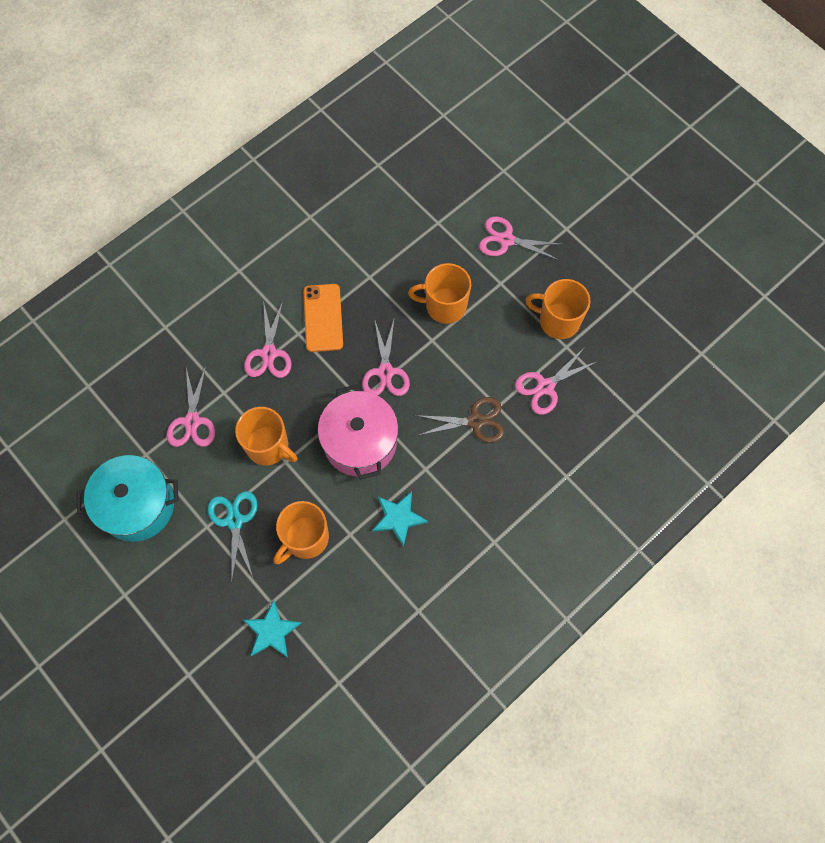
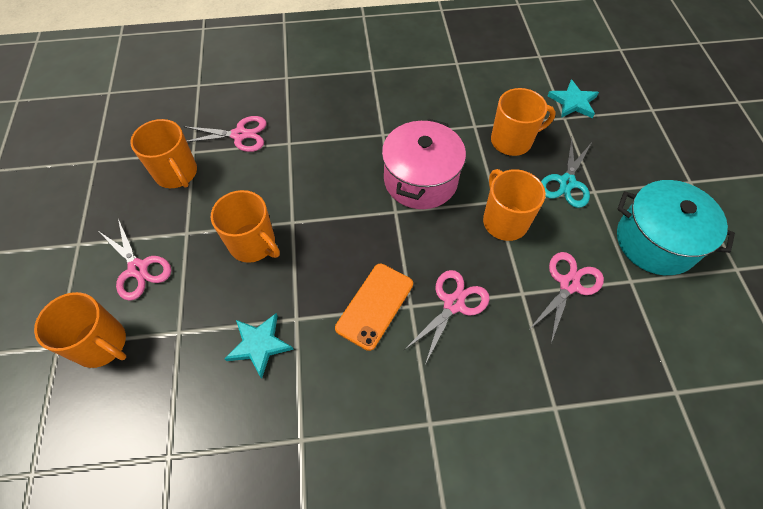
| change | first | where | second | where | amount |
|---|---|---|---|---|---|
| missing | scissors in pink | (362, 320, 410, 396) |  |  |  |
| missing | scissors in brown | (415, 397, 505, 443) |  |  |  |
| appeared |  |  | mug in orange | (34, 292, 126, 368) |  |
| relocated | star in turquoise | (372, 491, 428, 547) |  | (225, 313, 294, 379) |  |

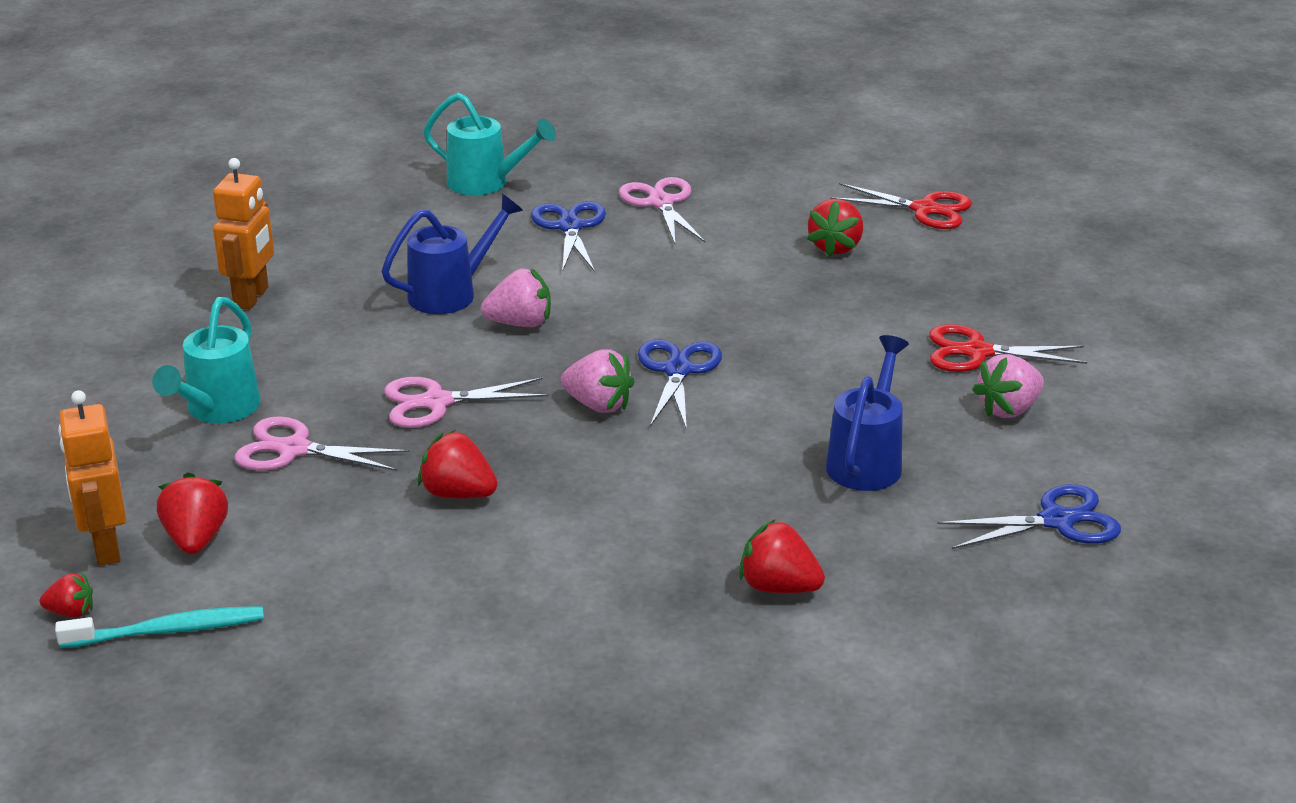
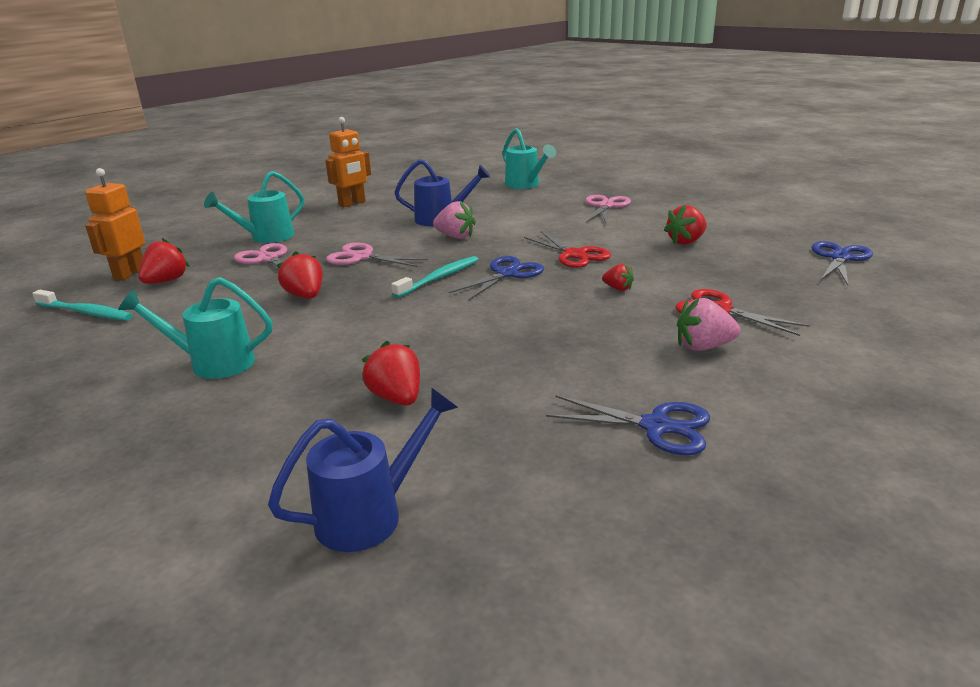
| change | first | where | second | where | amount |
|---|---|---|---|---|---|
| appeared |  |  | watering can in turquoise | (118, 277, 273, 379) |  |
| relocated | strawberry in red | (40, 572, 93, 618) |  | (602, 264, 634, 291) |  |
| relocated | scissors in blue | (531, 201, 606, 272) |  | (811, 241, 873, 285) |  |
| relocated | watering can in blue | (826, 335, 909, 491) |  | (268, 387, 458, 552) |  |
| relocated | scissors in red | (830, 183, 972, 229) |  | (524, 232, 611, 268) |  |
| exchanged | strawberry in pink | (561, 349, 634, 413) | toothbrush in turquoise | (391, 256, 479, 298) |  |

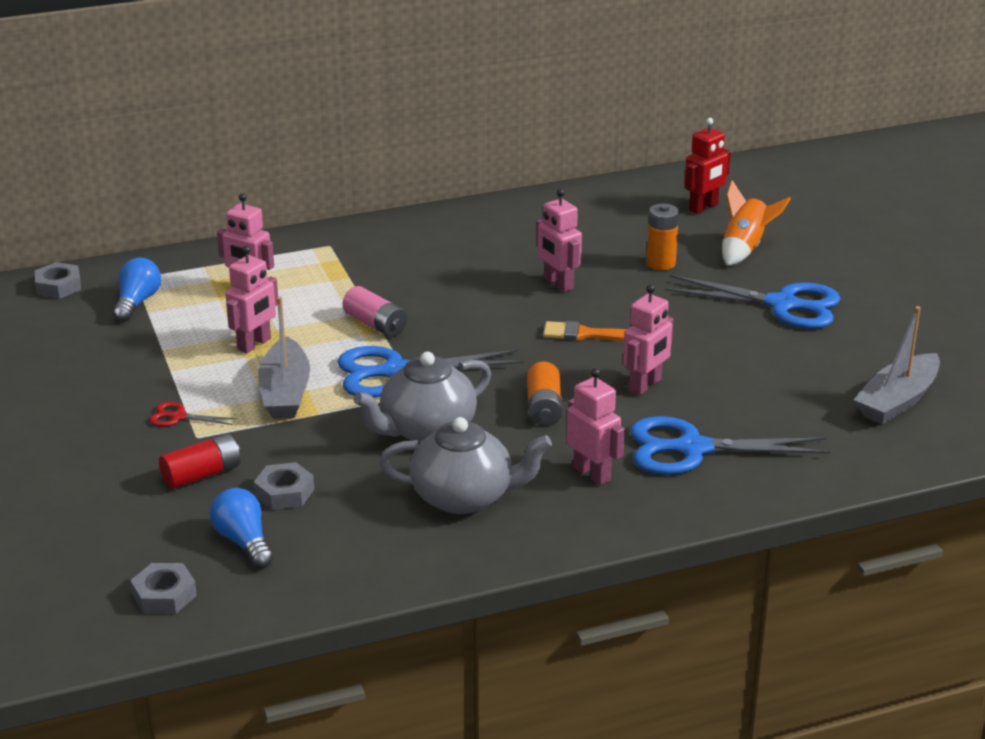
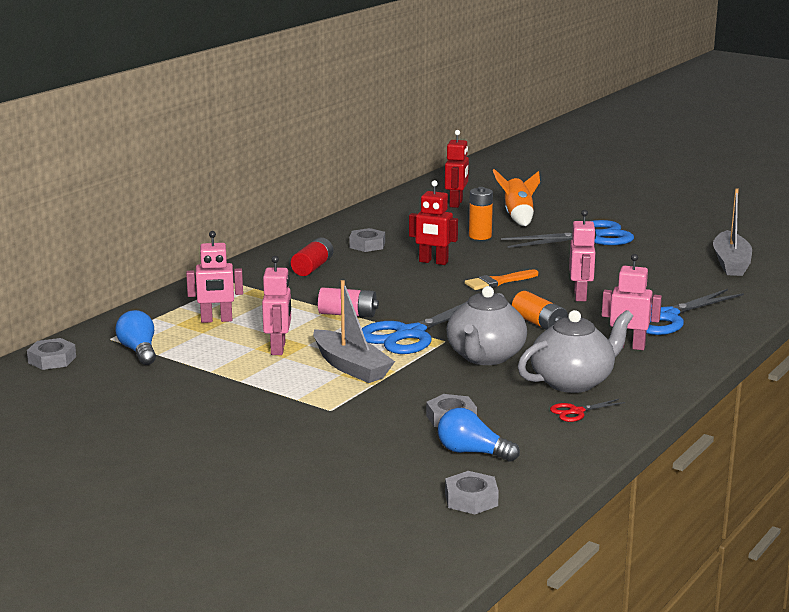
| change | first | where | second | where | amount |
|---|---|---|---|---|---|
| appeared |  |  | nut in grey | (349, 228, 385, 252) |  |
| relocated | scissors in red | (149, 402, 236, 426) |  | (550, 399, 625, 422) |  |
| relocated | battery in red | (159, 434, 240, 489) |  | (291, 238, 333, 276) |  |
| colour | robot in pink | (536, 189, 582, 292) | robot in red | (409, 180, 458, 265) |  |

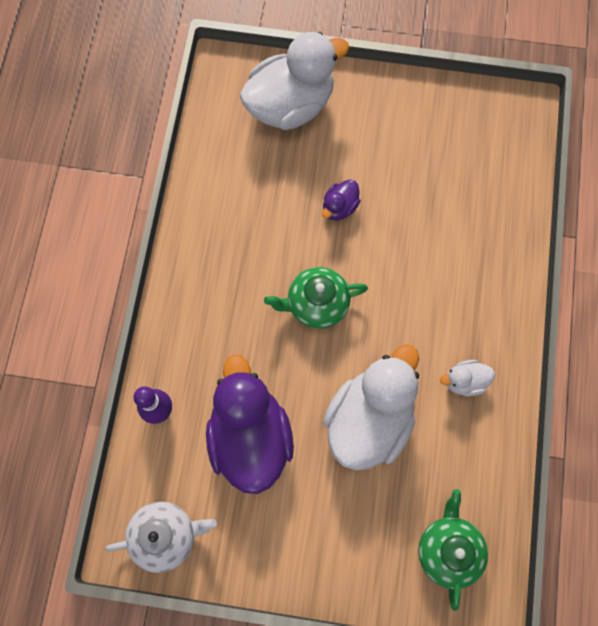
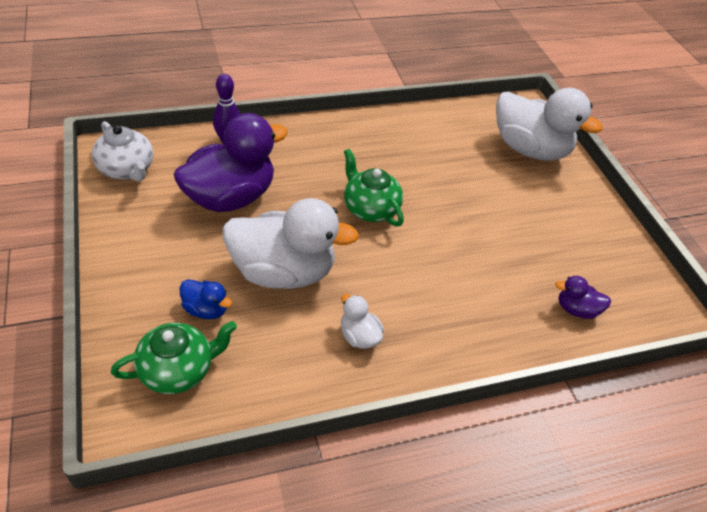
| change | first | where | second | where | amount |
|---|---|---|---|---|---|
| appeared |  |  | duck in blue | (180, 279, 232, 319) |  |
| relocated | duck in purple | (322, 179, 360, 220) |  | (555, 276, 611, 319) |  |

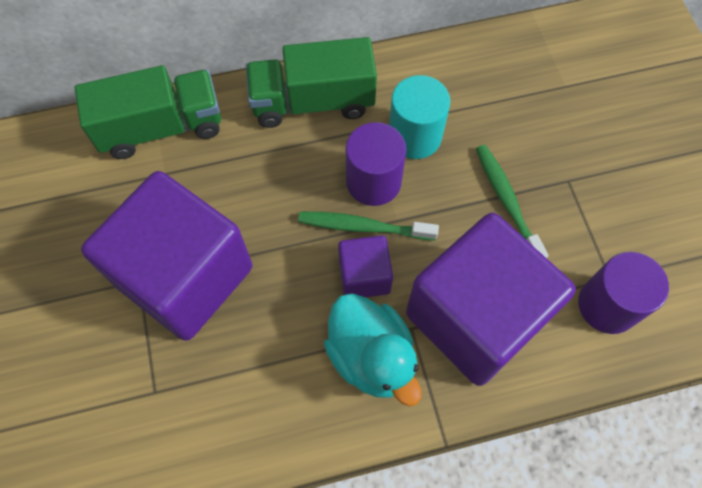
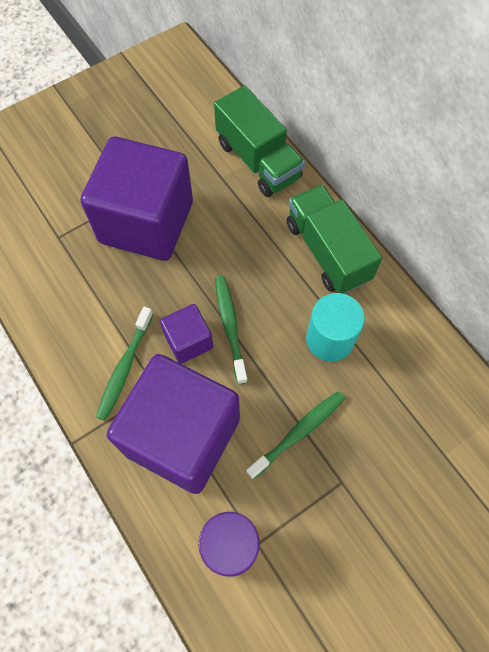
| change | first | where | second | where | amount |
|---|---|---|---|---|---|
| missing | cylinder in purple | (346, 122, 406, 206) |  |  |  |
| exchanged | duck in turquoise | (324, 293, 422, 406) | toothbrush in green | (96, 307, 153, 421) |  |

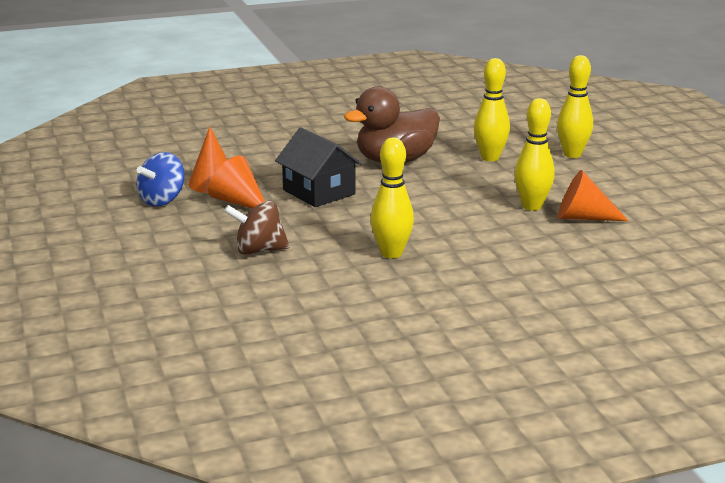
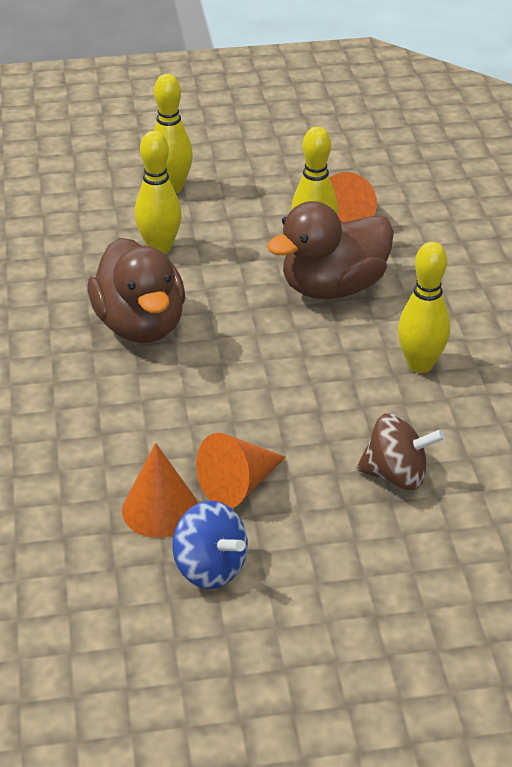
| change | first | where | second | where | amount |
|---|---|---|---|---|---|
| missing | house in black | (275, 127, 362, 207) |  |  |  |
| appeared |  |  | duck in brown | (267, 201, 394, 299) |  |
| spun | spinning top in brown | (224, 201, 290, 255) |  | (357, 413, 445, 490) | 90 degrees counterclockwise |

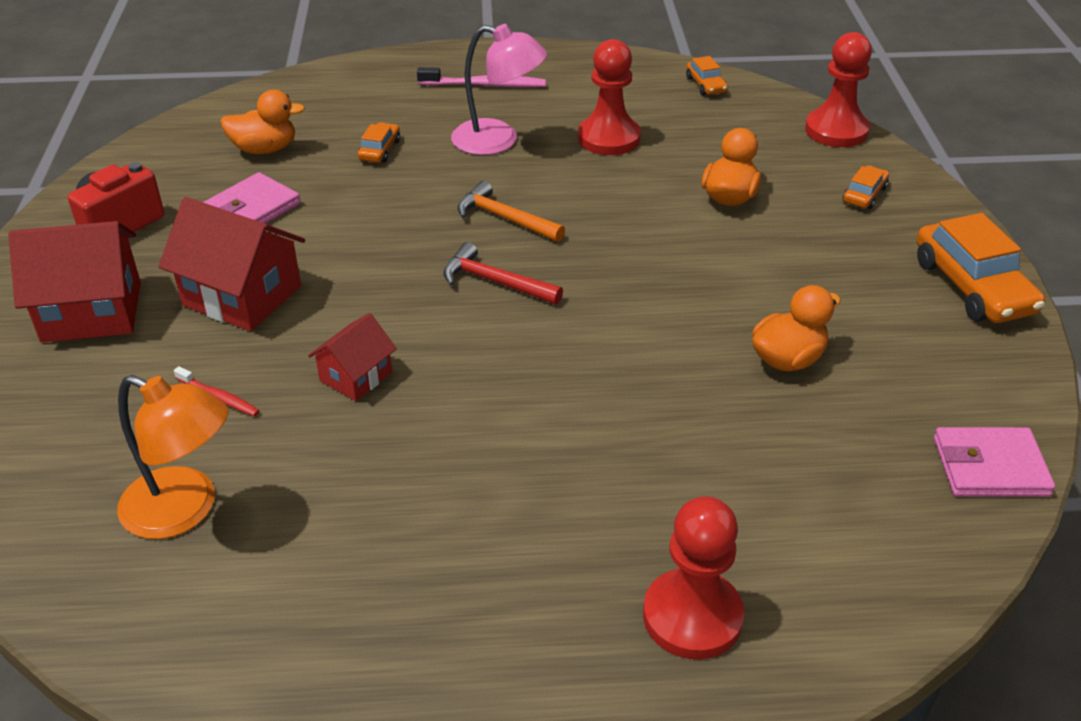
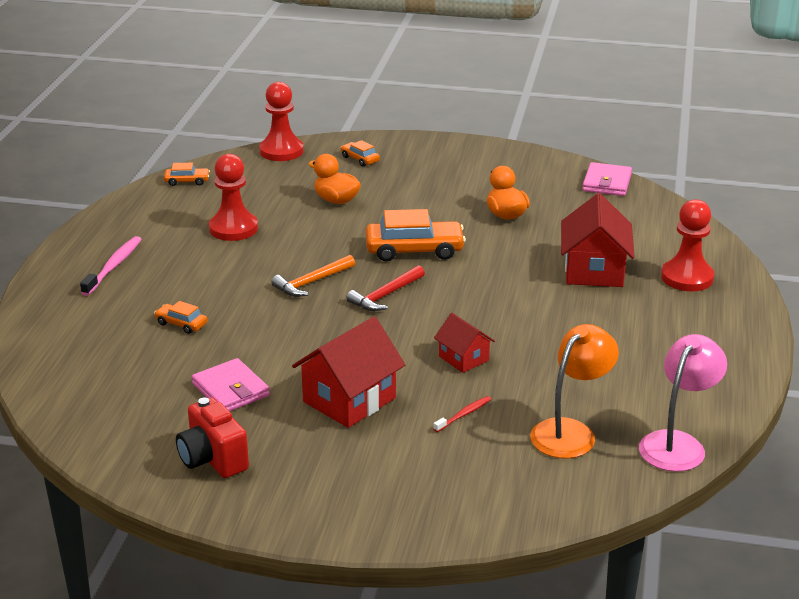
| change | first | where | second | where | amount |
|---|---|---|---|---|---|
| missing | duck in orange | (220, 90, 305, 154) |  |  |  |
| relocated | house in red | (8, 221, 141, 343) |  | (561, 193, 635, 287) |  |
| relocated | lamp in pink | (451, 24, 547, 155) |  | (639, 334, 727, 472) |  |
| relocated | car in orange | (917, 213, 1045, 323) |  | (366, 209, 466, 261) |  |

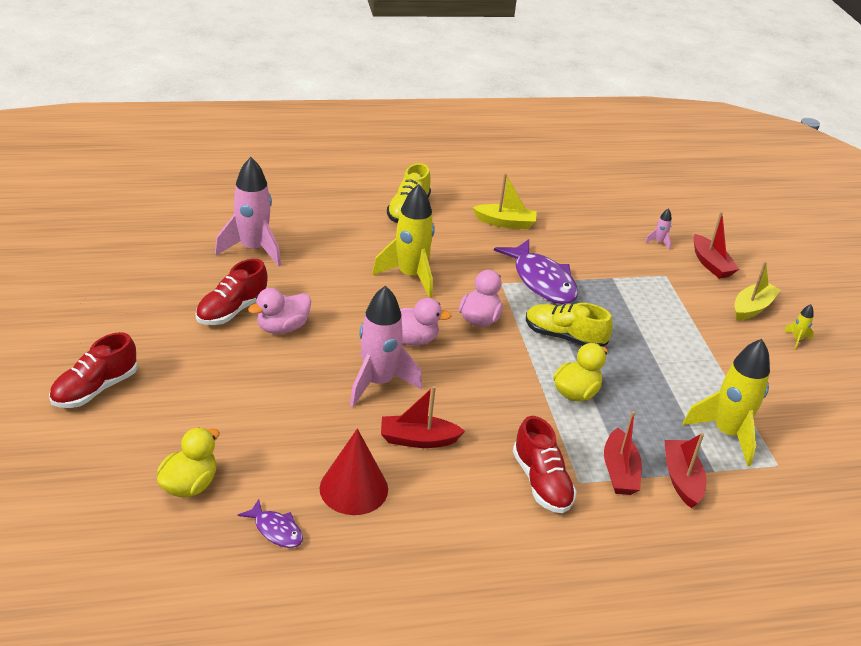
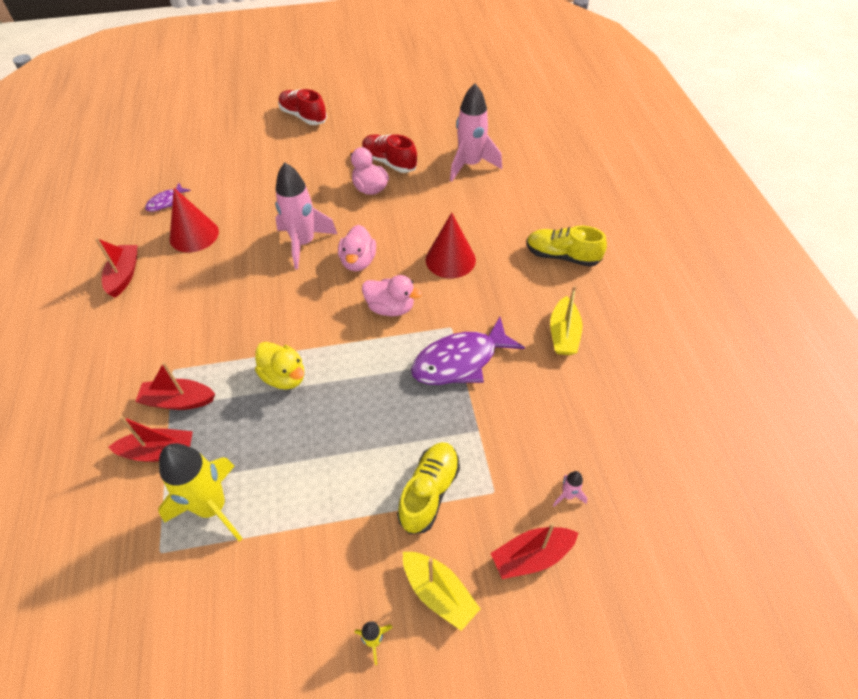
| change | first | where | second | where | amount |
|---|---|---|---|---|---|
| missing | duck in yellow | (157, 427, 220, 497) |  |  |  |
| missing | shoe in red | (513, 416, 577, 513) |  |  |  |
| relocated | boat in red | (381, 386, 465, 448) |  | (95, 238, 137, 298) |  |
| relocated | shoe in yellow | (526, 303, 613, 347) |  | (397, 442, 460, 534) |  |
| exchanged | rocket in yellow | (372, 184, 435, 298) | cone in red | (426, 212, 476, 278) |  |

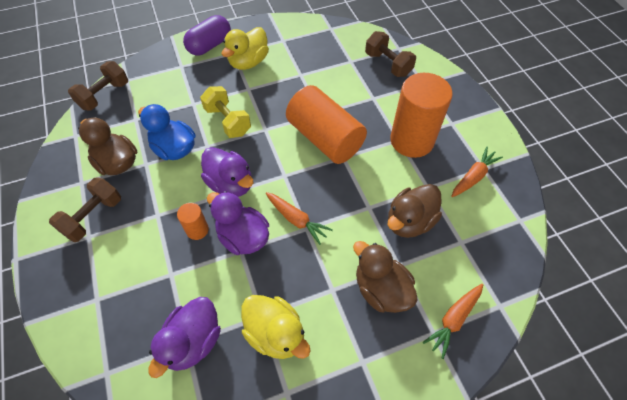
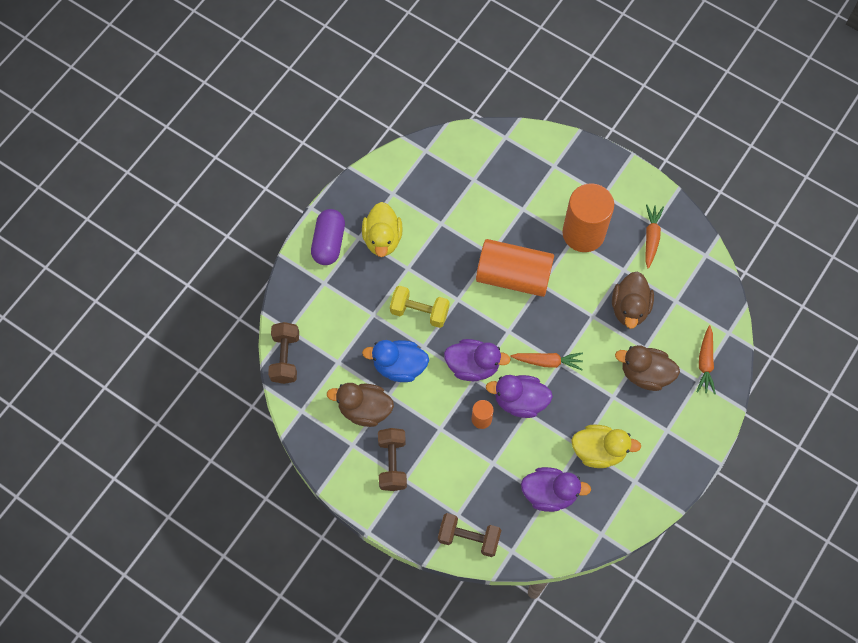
| change | first | where | second | where | amount |
|---|---|---|---|---|---|
| relocated | dumbbell in brown | (365, 31, 416, 77) |  | (438, 513, 501, 557) |  |
| spun | duck in purple | (149, 297, 221, 378) |  | (521, 467, 591, 512) | 75 degrees counterclockwise |

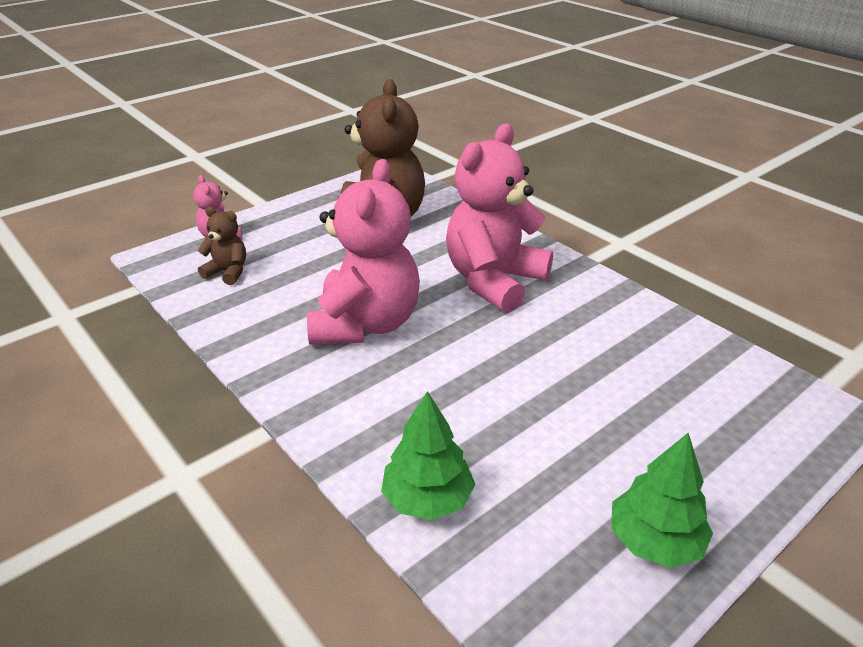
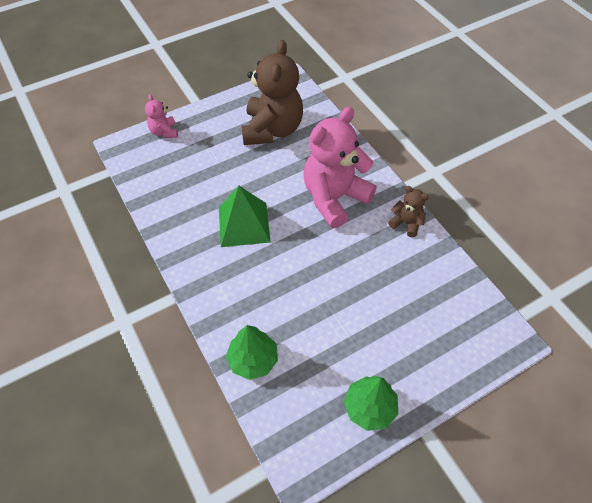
| change | first | where | second | where | amount |
|---|---|---|---|---|---|
| relocated | teddy bear in brown | (198, 207, 246, 285) |  | (388, 186, 429, 238) |  |
| exchanged | teddy bear in pink | (307, 159, 420, 345) | pyramid in green | (219, 186, 271, 247) |  |

